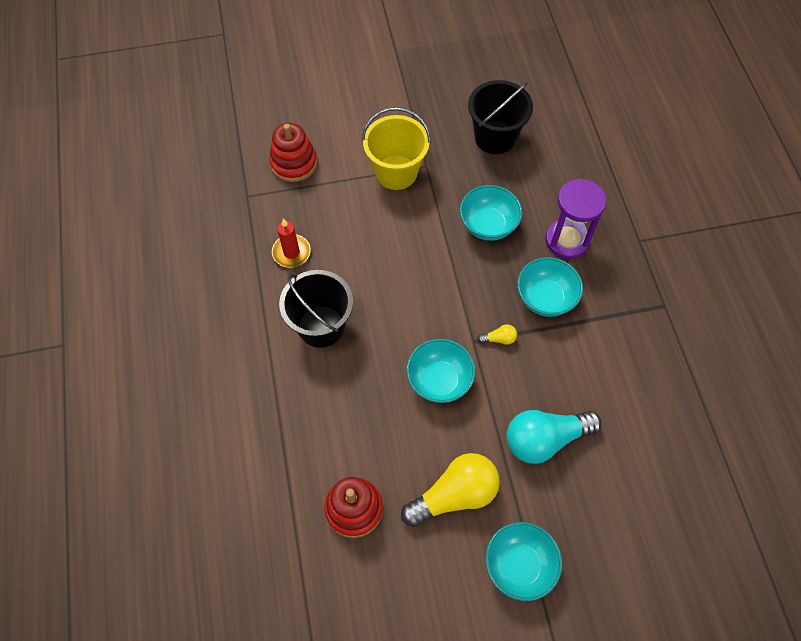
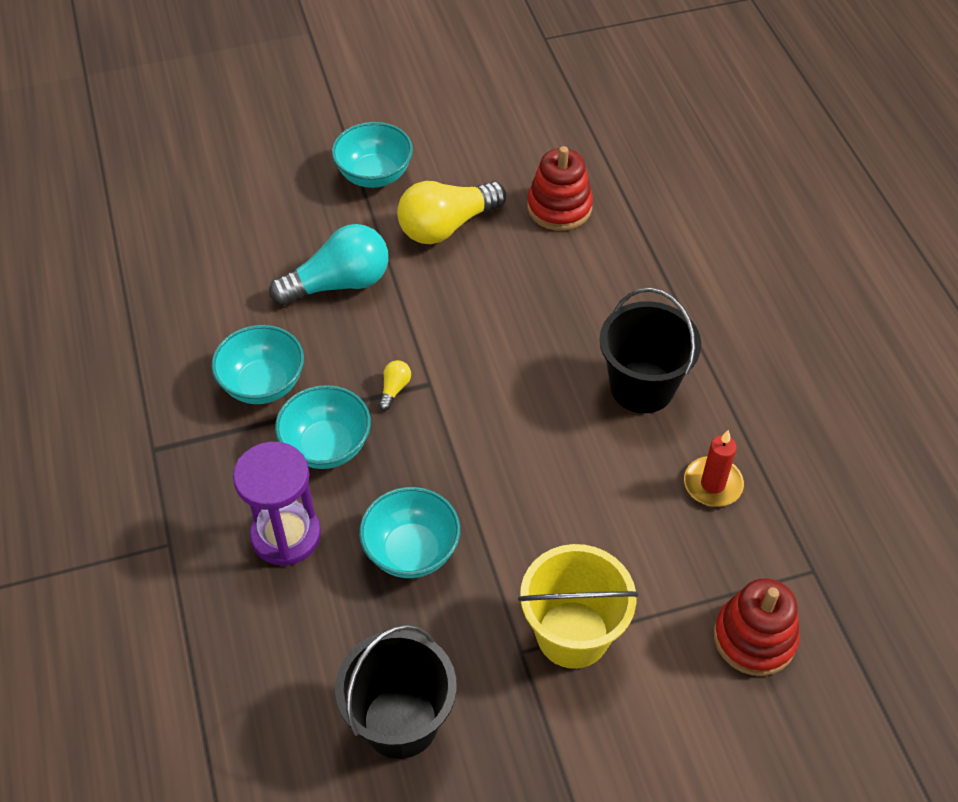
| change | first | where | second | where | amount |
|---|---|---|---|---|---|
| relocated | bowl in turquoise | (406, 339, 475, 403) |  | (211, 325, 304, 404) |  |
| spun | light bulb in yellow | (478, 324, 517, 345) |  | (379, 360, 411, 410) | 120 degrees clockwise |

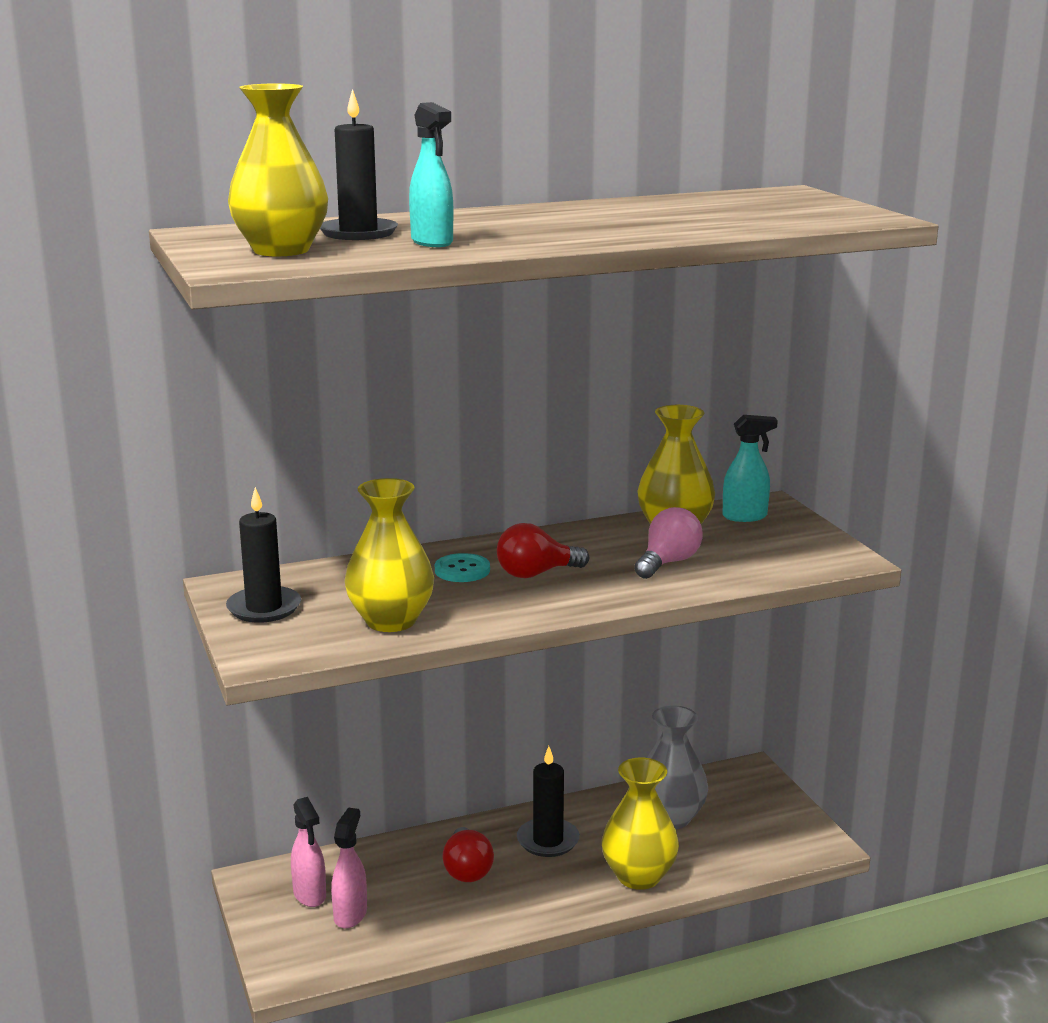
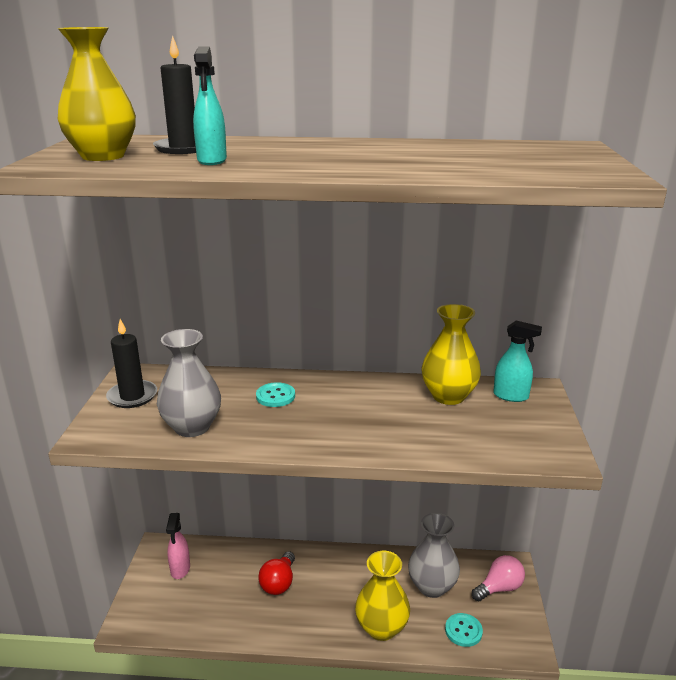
| change | first | where | second | where | amount |
|---|---|---|---|---|---|
| missing | spray bottle in pink | (331, 808, 367, 928) |  |  |  |
| missing | light bulb in red | (497, 523, 589, 578) |  |  |  |
| missing | candle in black | (517, 746, 580, 857) |  |  |  |
| appeared |  |  | button in turquoise | (445, 613, 483, 647) |  |
| relocated | light bulb in pink | (634, 507, 703, 579) |  | (472, 555, 525, 601) |  |
| colour | vase in yellow | (345, 478, 434, 632) | vase in grey | (157, 329, 221, 437) |  |

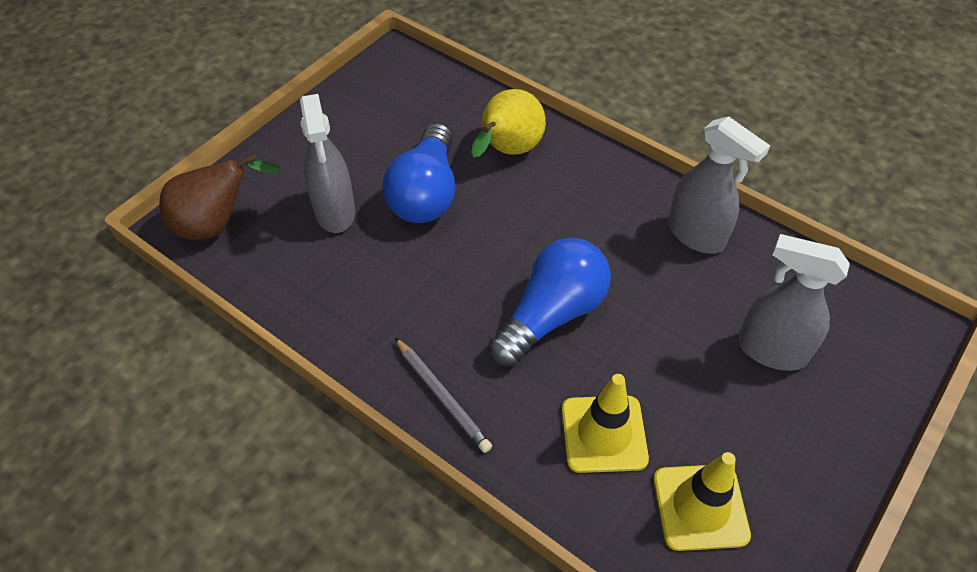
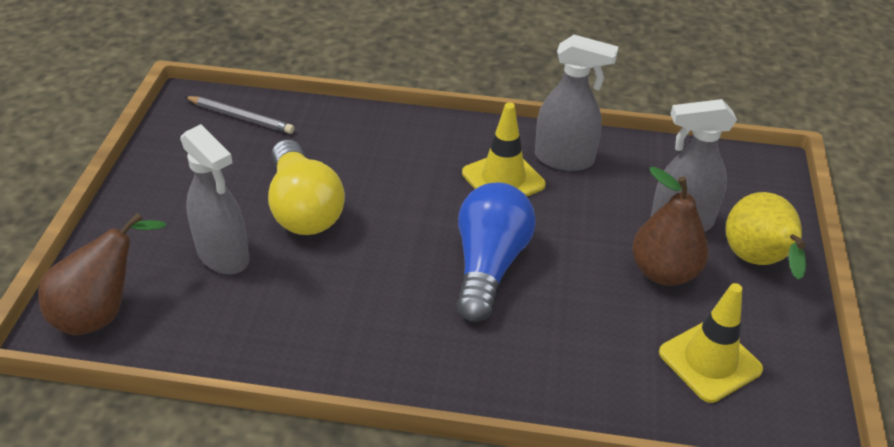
| change | first | where | second | where | amount |
|---|---|---|---|---|---|
| appeared |  |  | pear in brown | (632, 167, 709, 286) |  |
| relocated | pencil in grey | (395, 338, 492, 453) |  | (184, 96, 295, 134) |  |
| relocated | pear in yellow | (471, 89, 546, 158) |  | (726, 192, 806, 280) |  |
| relocated | traffic cone in yellow | (562, 374, 649, 473) |  | (462, 103, 546, 196) |  |
| colour | light bulb in blue | (382, 123, 456, 223) | light bulb in yellow | (268, 140, 345, 235) |  |

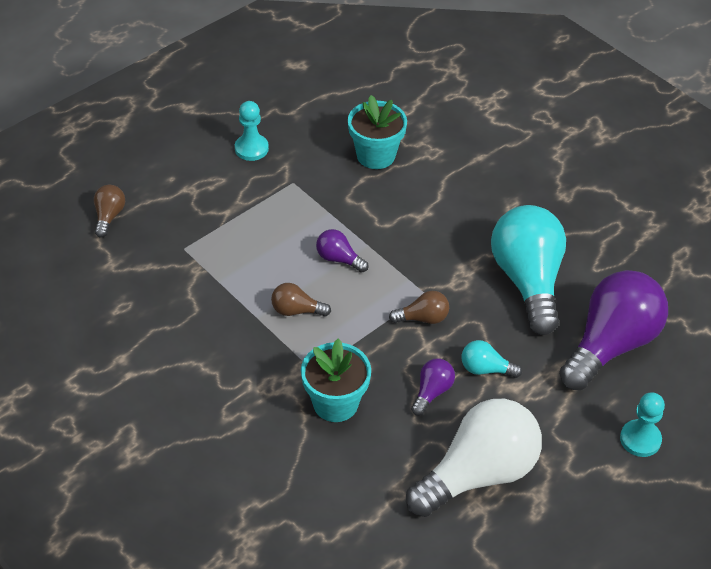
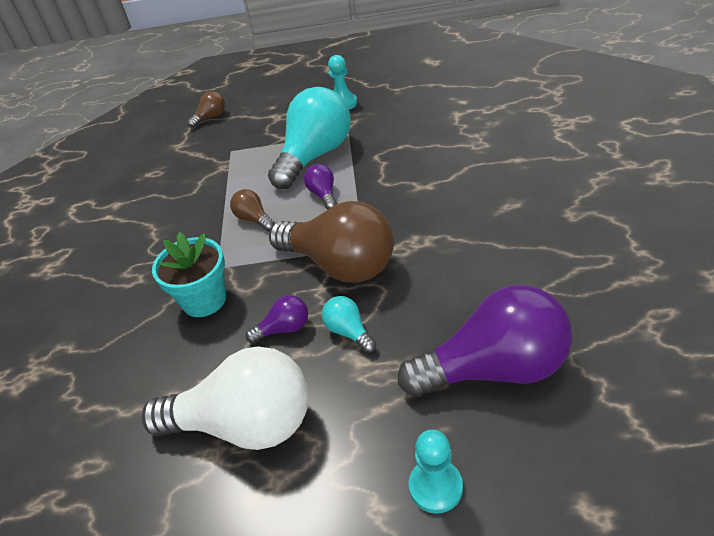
| change | first | where | second | where | amount |
|---|---|---|---|---|---|
| missing | flower pot in turquoise | (348, 95, 407, 169) |  |  |  |
| relocated | light bulb in turquoise | (491, 205, 566, 335) |  | (268, 87, 351, 189) |  |
| size | light bulb in brown | (389, 291, 449, 324) |  | (269, 201, 394, 283) | x2.29 |

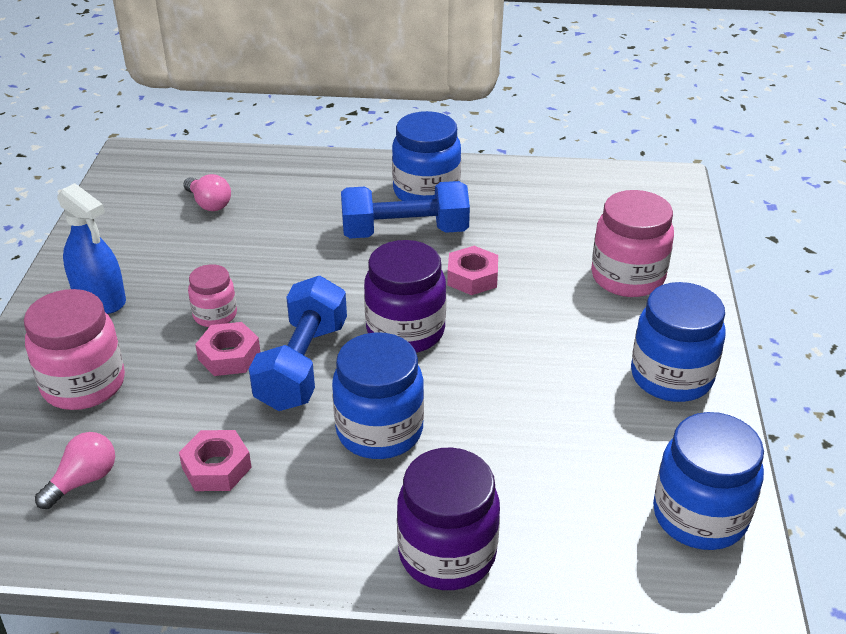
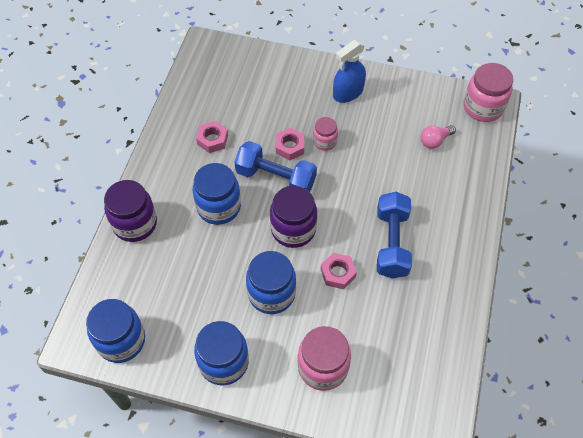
| change | first | where | second | where | amount |
|---|---|---|---|---|---|
| missing | light bulb in pink | (35, 432, 115, 509) |  |  |  |
| relocated | jar in pink | (24, 289, 125, 410) |  | (464, 63, 513, 122) |  |
| relocated | jar in blue | (392, 111, 461, 201) |  | (246, 251, 296, 314) |  |

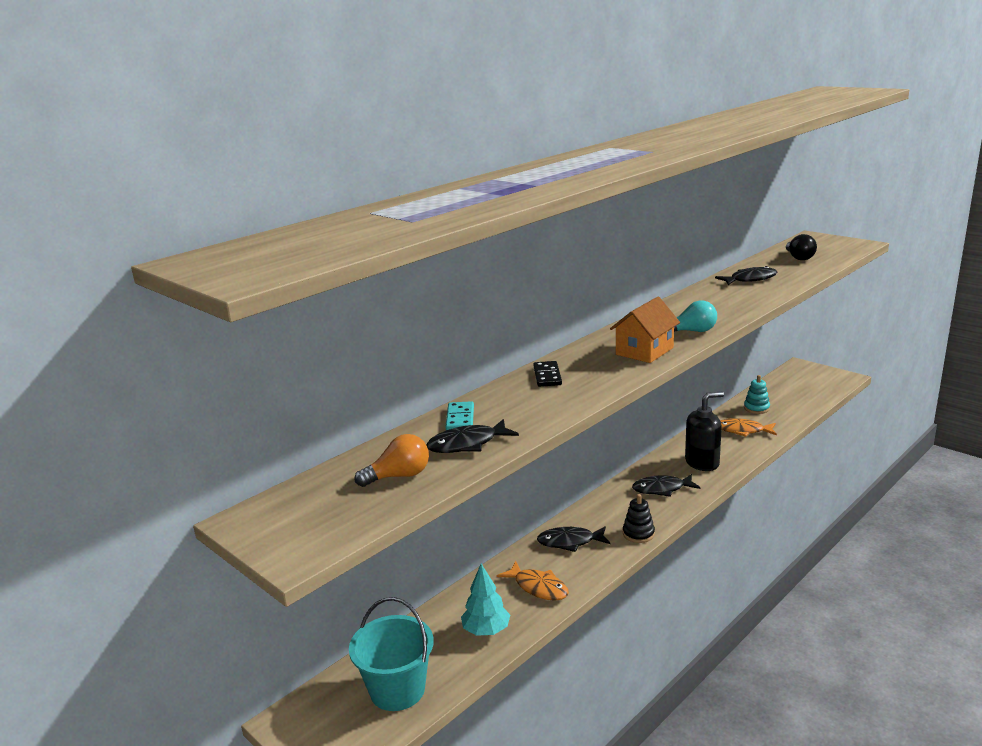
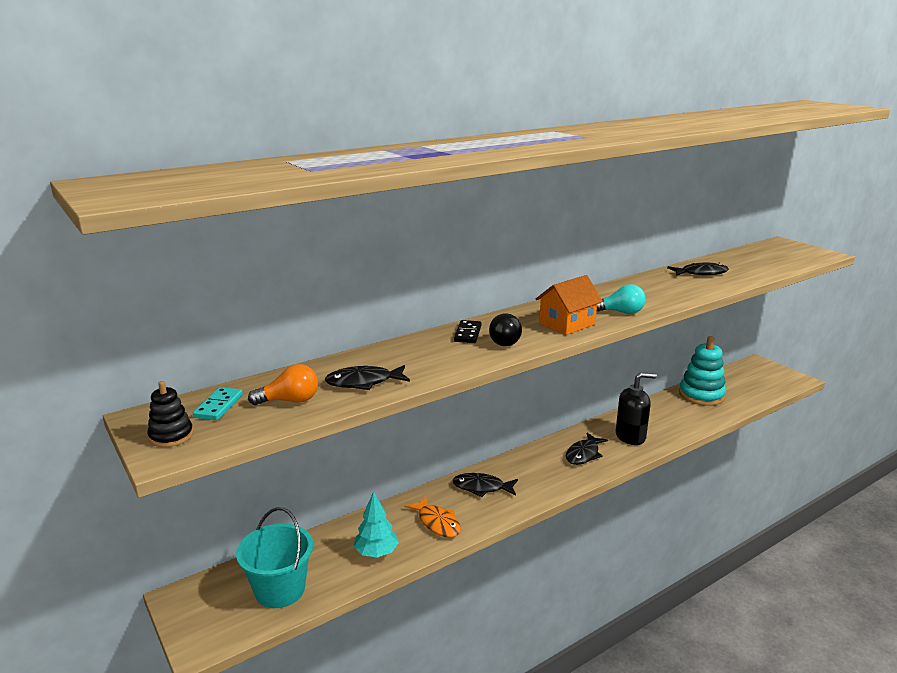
| change | first | where | second | where | amount |
|---|---|---|---|---|---|
| missing | fish in orange | (720, 418, 777, 437) |  |  |  |
| relocated | domino in turquoise | (445, 401, 474, 430) |  | (193, 387, 243, 420) |  |
| relocated | stacking toy in black | (623, 494, 655, 543) |  | (147, 381, 193, 447) |  |
| relocated | light bulb in black | (786, 234, 817, 260) |  | (489, 313, 522, 346) |  |
| spun | fish in black | (632, 474, 700, 497) |  | (566, 433, 608, 465) | 60 degrees counterclockwise |
| size | stacking toy in turquoise | (744, 375, 770, 414) |  | (679, 336, 726, 406) | x1.89 |

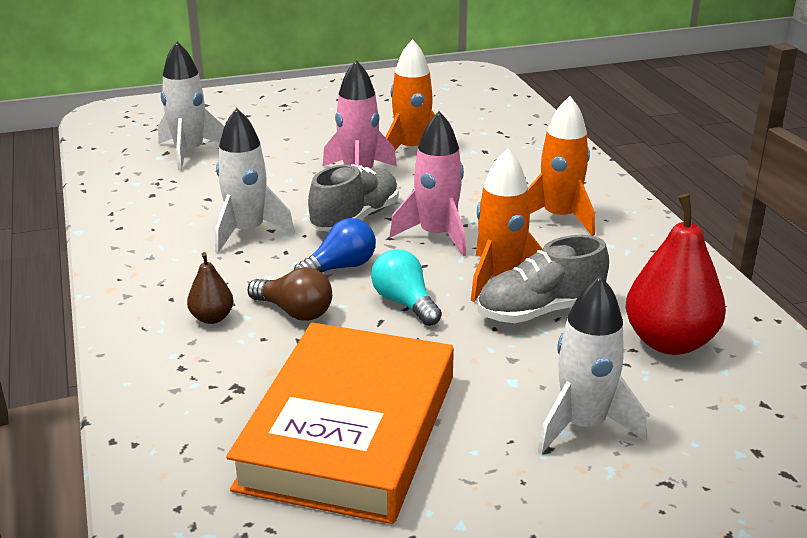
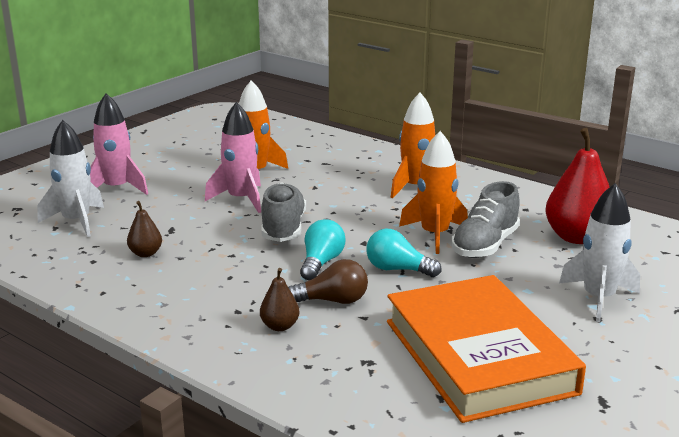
| change | first | where | second | where | amount |
|---|---|---|---|---|---|
| missing | rocket in white | (215, 108, 295, 253) |  |  |  |
| appeared |  |  | pear in brown | (127, 201, 162, 257) |  |
| relocated | rocket in pink | (389, 111, 466, 256) |  | (90, 93, 148, 195) |  |
| colour | light bulb in blue | (294, 218, 376, 272) | light bulb in turquoise | (300, 219, 345, 280) |  |

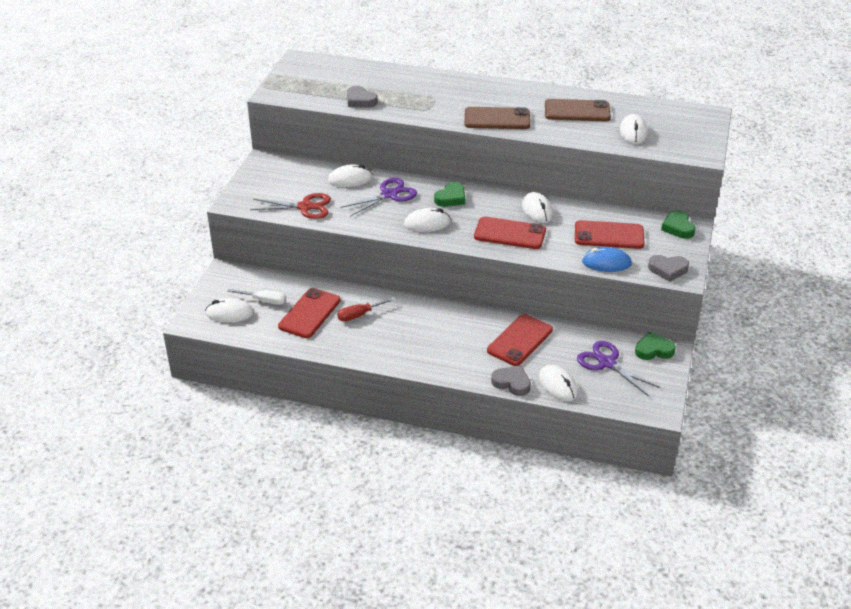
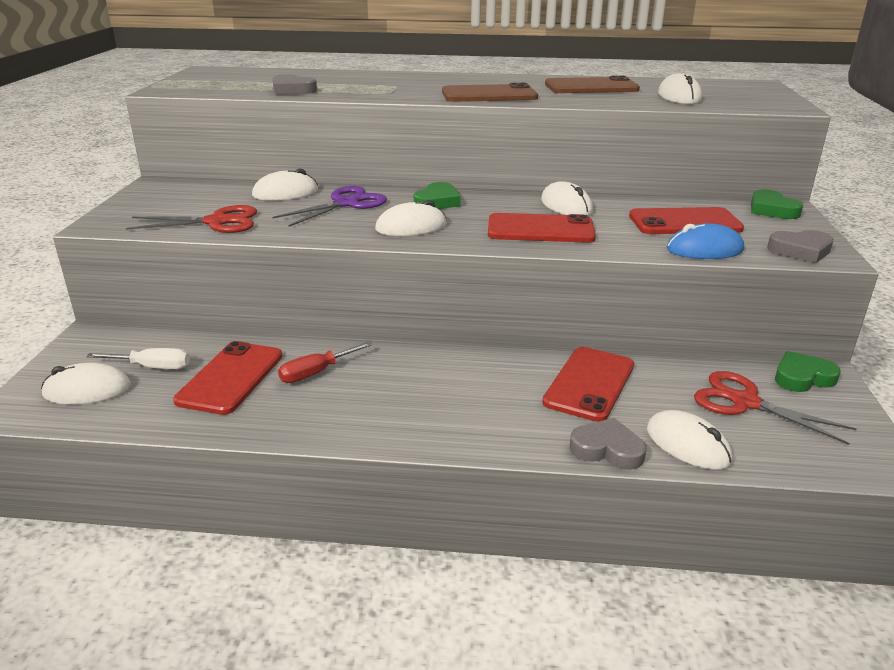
| change | first | where | second | where | amount |
|---|---|---|---|---|---|
| colour | scissors in purple | (577, 341, 660, 396) | scissors in red | (694, 371, 856, 445) |  |

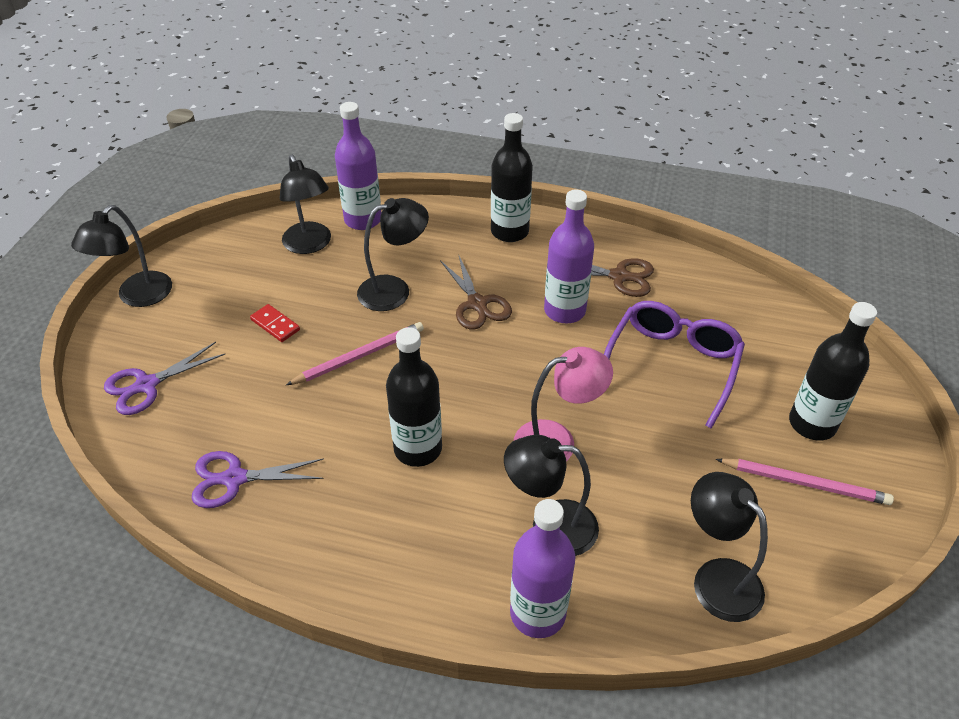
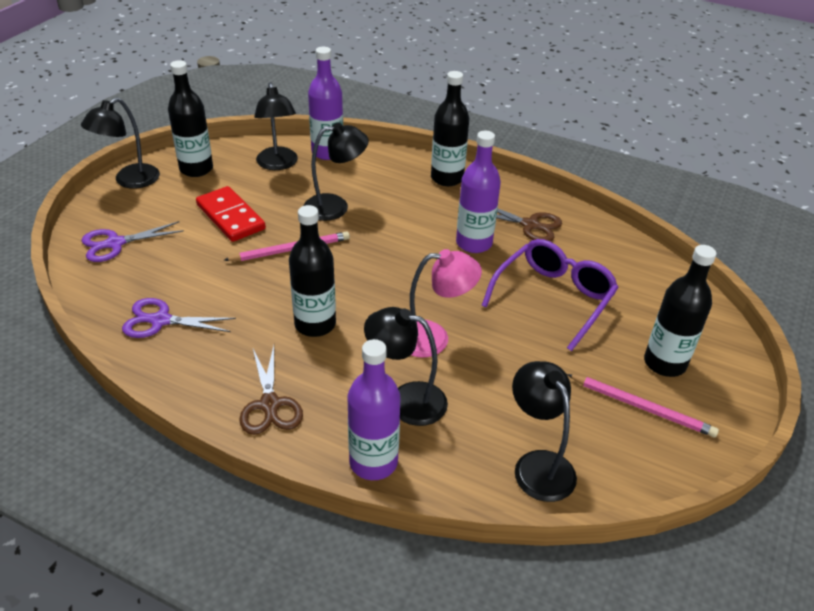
| change | first | where | second | where | amount |
|---|---|---|---|---|---|
| appeared |  |  | bottle in black | (168, 60, 213, 177) |  |
| relocated | scissors in brown | (440, 256, 512, 330) |  | (239, 346, 303, 435) |  |
| size | domino in red | (250, 304, 300, 342) |  | (196, 186, 266, 242) | x1.87 |

